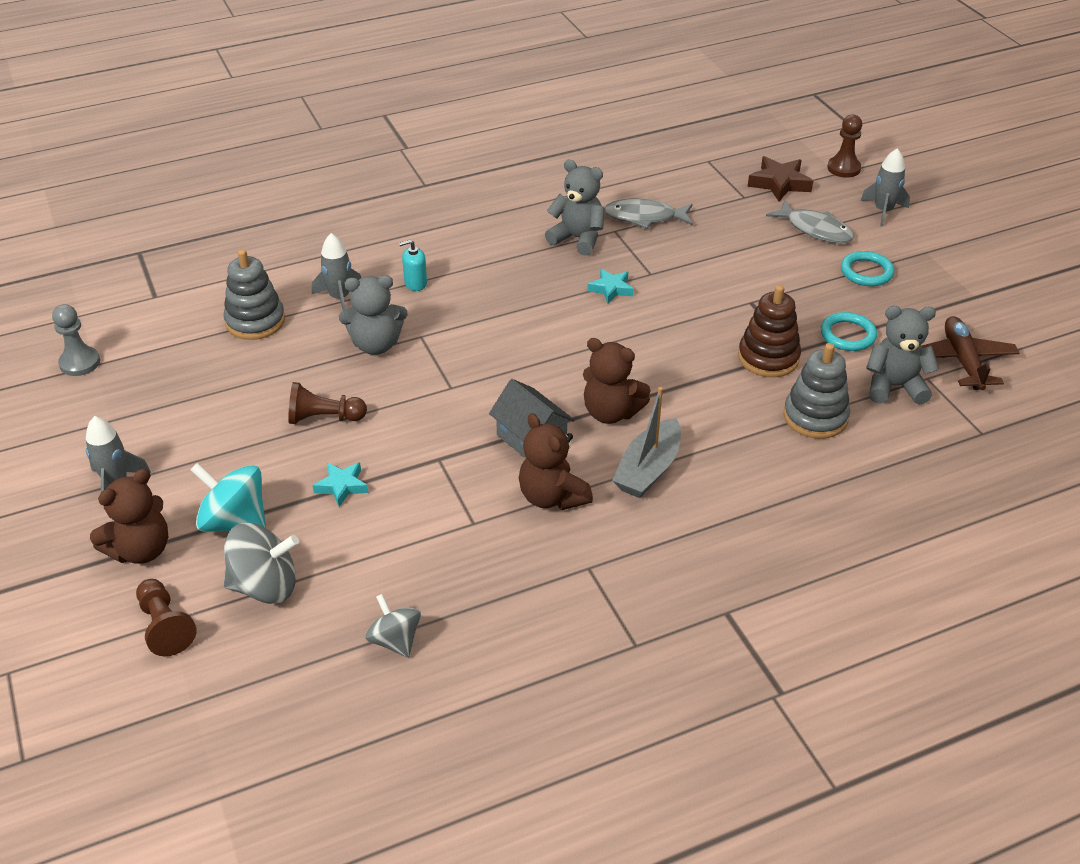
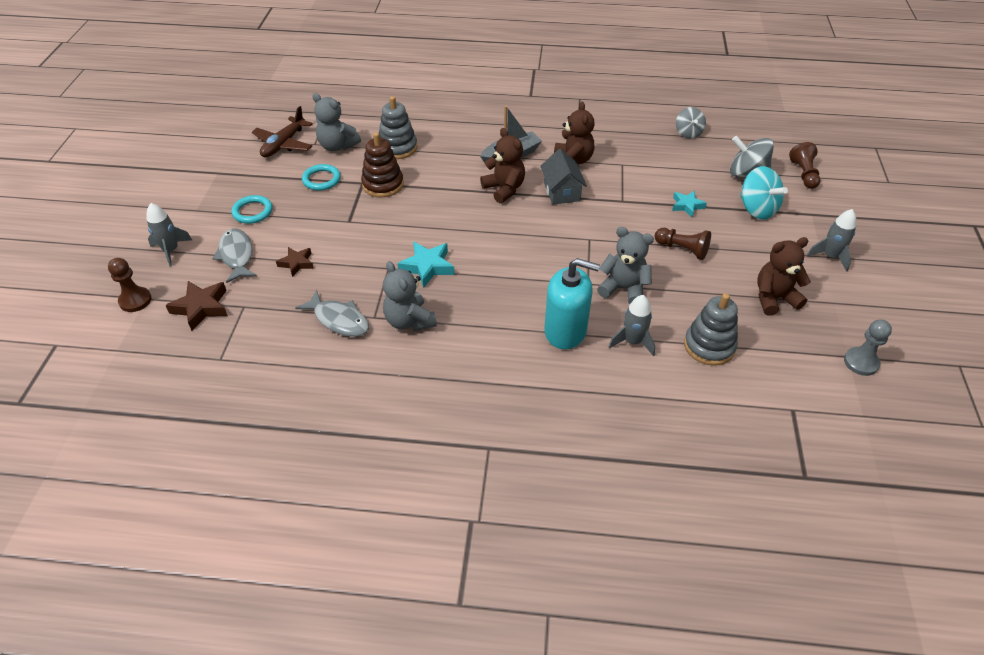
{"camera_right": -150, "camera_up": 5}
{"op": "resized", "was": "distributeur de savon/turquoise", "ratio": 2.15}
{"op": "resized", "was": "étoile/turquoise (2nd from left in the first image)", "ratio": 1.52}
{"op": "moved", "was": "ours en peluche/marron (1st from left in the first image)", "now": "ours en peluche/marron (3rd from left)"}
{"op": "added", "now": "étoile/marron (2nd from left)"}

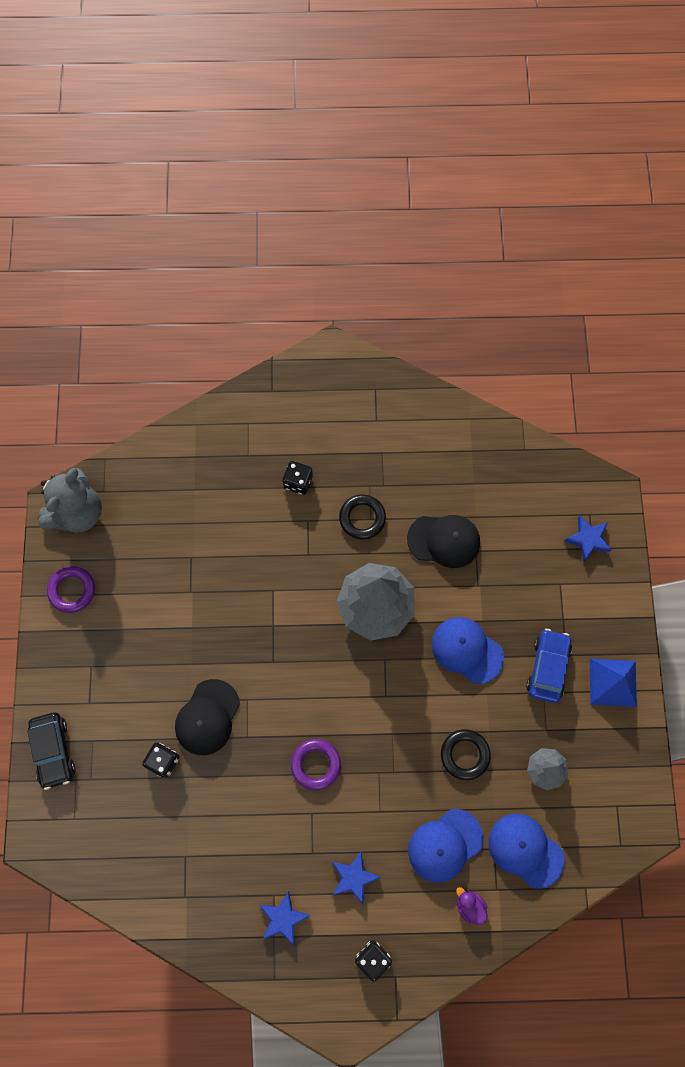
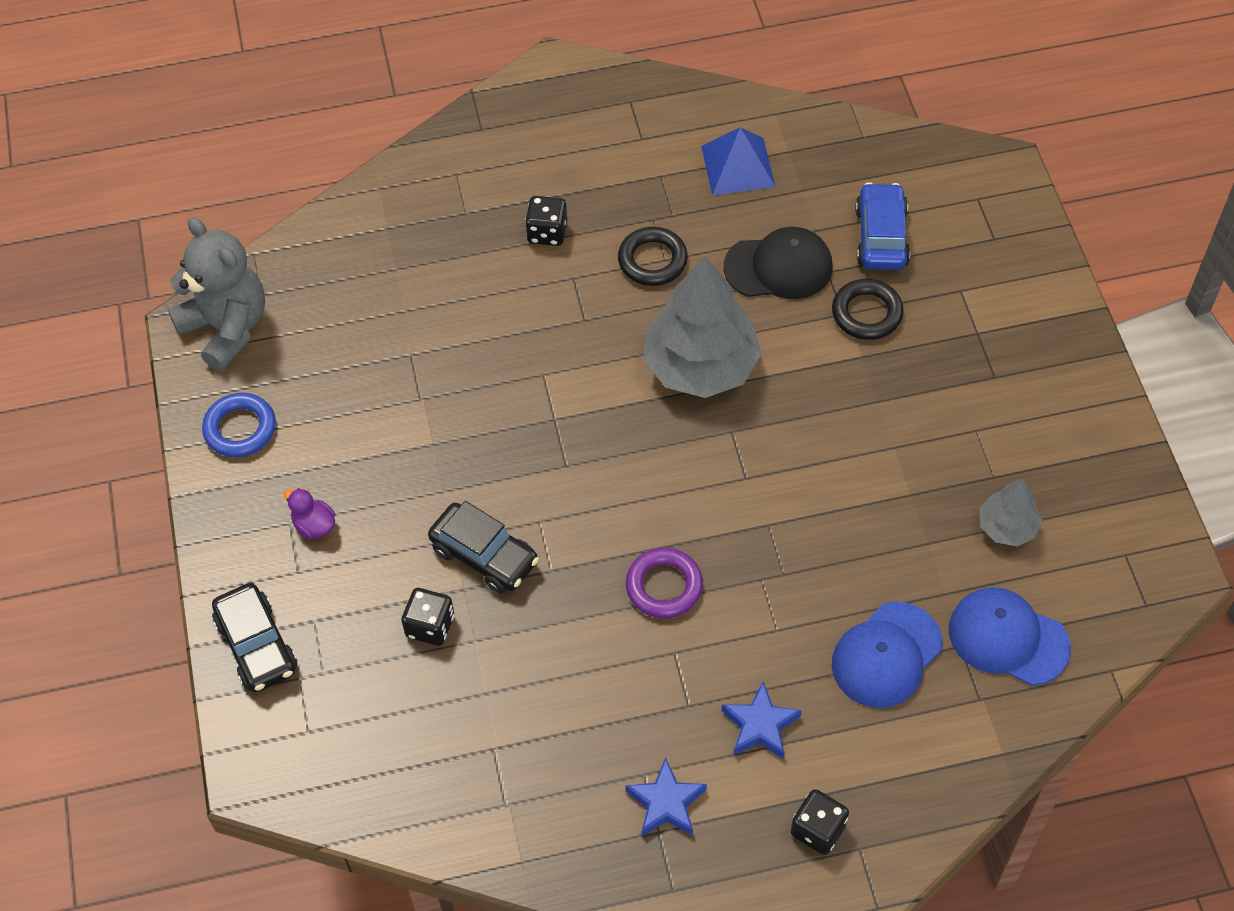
{"camera_right": -10, "camera_up": -15}
{"op": "turned", "was": "ours en peluche/gris", "clockwise": -60}
{"op": "removed", "was": "étoile/bleu (3rd from left)"}
{"op": "recoloured", "was": "anneau/violet (1st from left)", "now": "anneau/bleu"}
{"op": "removed", "was": "casquette/bleu (2nd from left)"}
{"op": "moved", "was": "voiture/bleu"}
{"op": "moved", "was": "pyramide/bleu"}
{"op": "replaced", "was": "casquette/noir (1st from left)", "now": "voiture/noir (2nd from left)"}
{"op": "moved", "was": "anneau/noir (2nd from left)"}
{"op": "moved", "was": "canard/violet"}

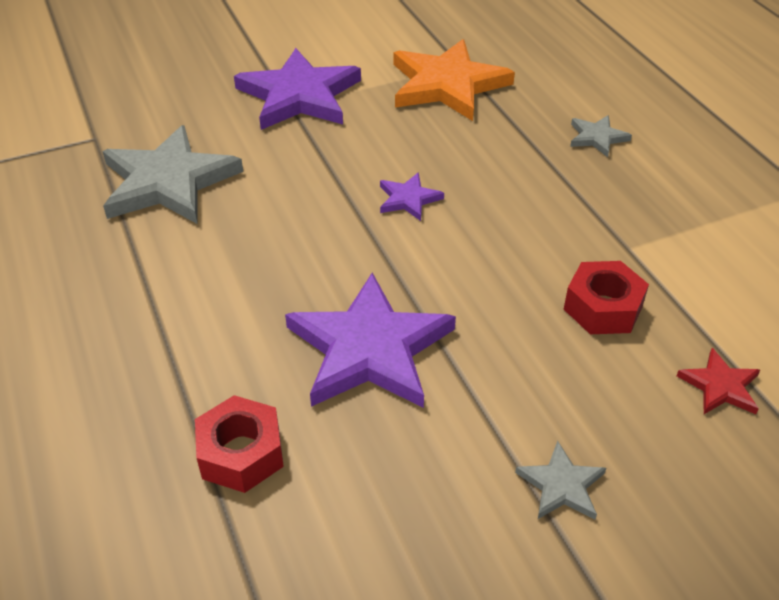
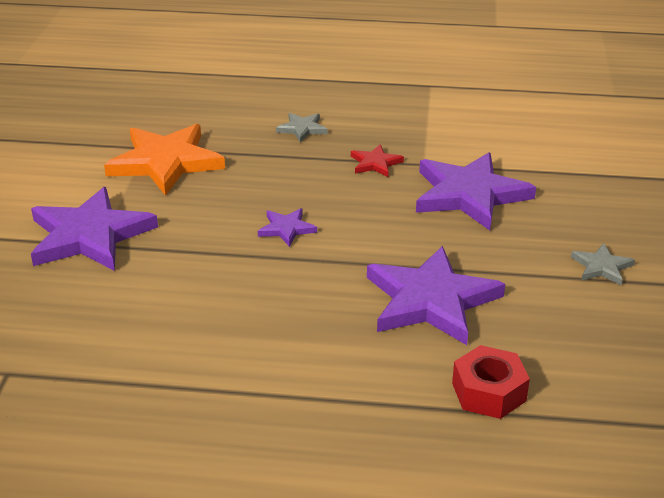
{"camera_right": -60, "camera_up": -10}
{"op": "removed", "was": "étoile/gris (1st from left)"}
{"op": "replaced", "was": "écrou/rouge (2nd from left)", "now": "étoile/violet (4th from left)"}
{"op": "moved", "was": "étoile/rouge"}

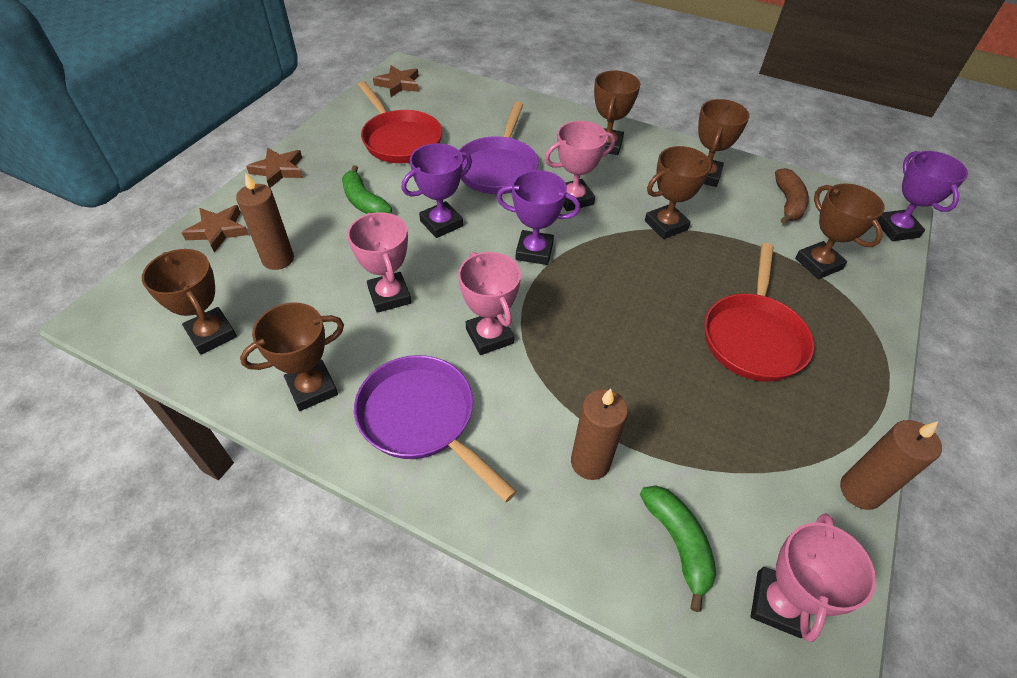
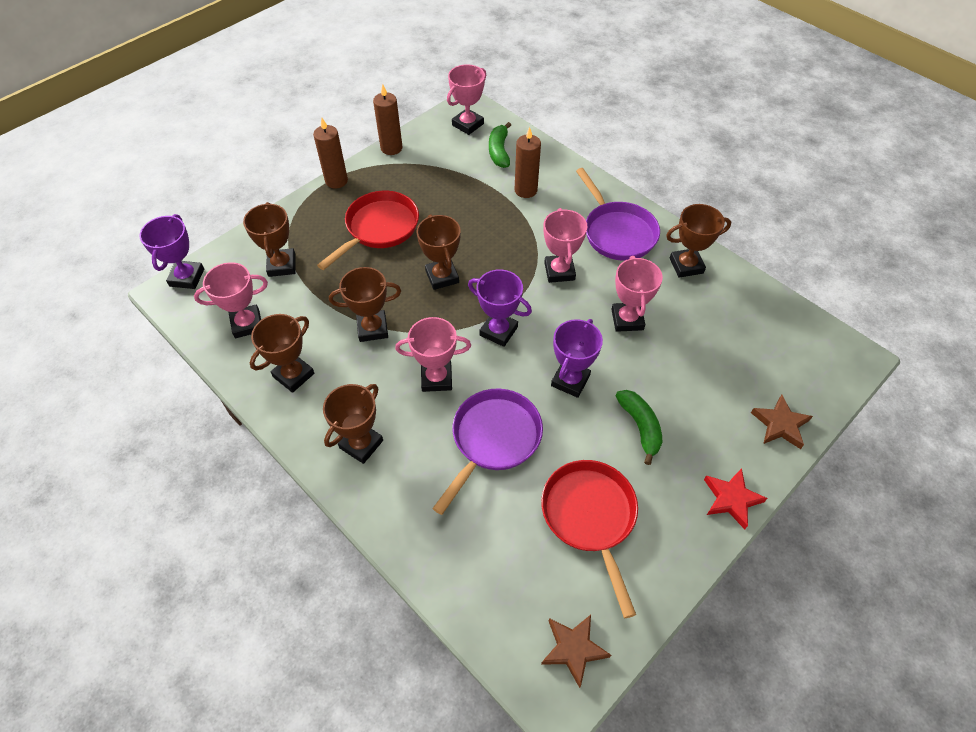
{"camera_right": -160, "camera_up": 5}
{"op": "turned", "was": "trophée/violet (1st from left in the first image)", "clockwise": -45}
{"op": "recoloured", "was": "étoile/marron (2nd from left)", "now": "étoile/rouge"}
{"op": "replaced", "was": "banane/marron", "now": "trophée/rose (1st from left)"}
{"op": "moved", "was": "bougie/marron (1st from left)"}
{"op": "moved", "was": "trophée/marron (1st from left in the first image)", "now": "trophée/marron (5th from left)"}

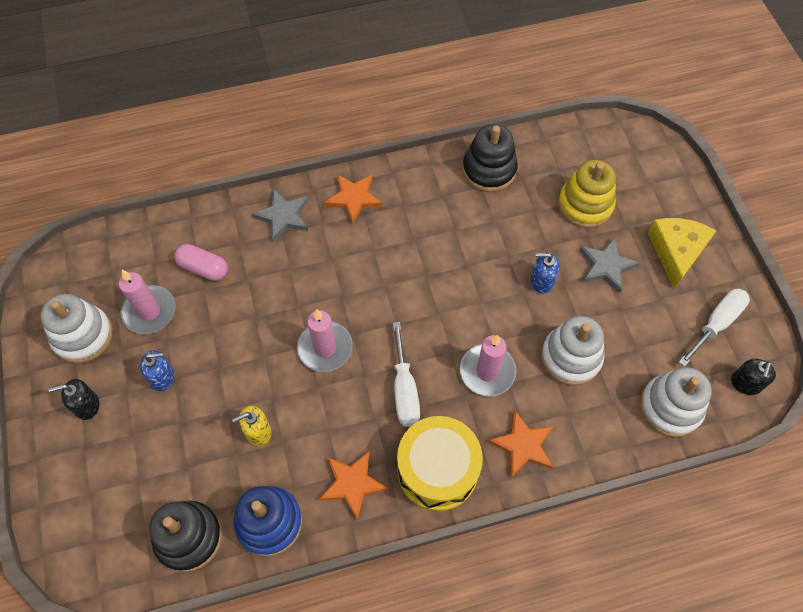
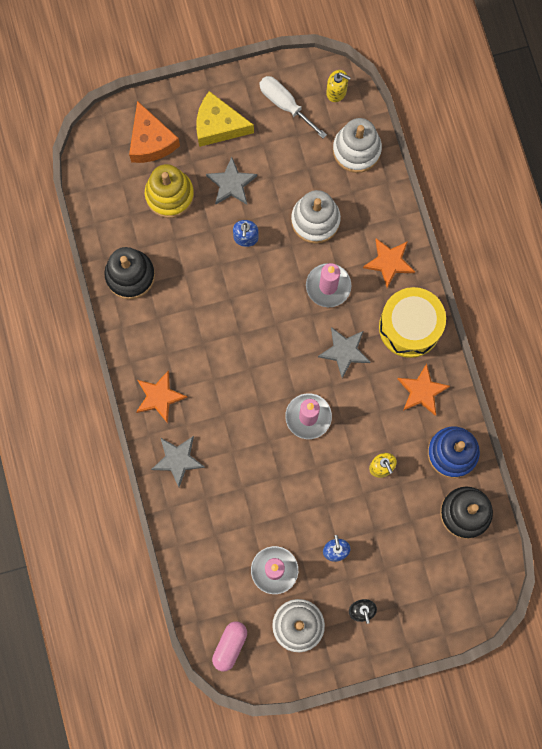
{"camera_right": -90, "camera_up": 15}
{"op": "moved", "was": "gélule/rose"}
{"op": "replaced", "was": "tournevis/blanc (1st from left)", "now": "étoile/gris (3rd from left)"}
{"op": "recoloured", "was": "distributeur de savon/noir (2nd from left)", "now": "distributeur de savon/jaune (1st from left)"}
{"op": "added", "now": "fromage/orange"}

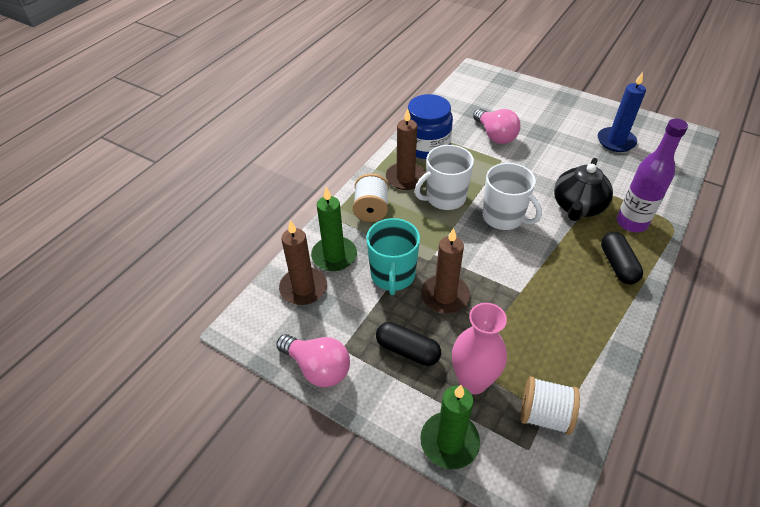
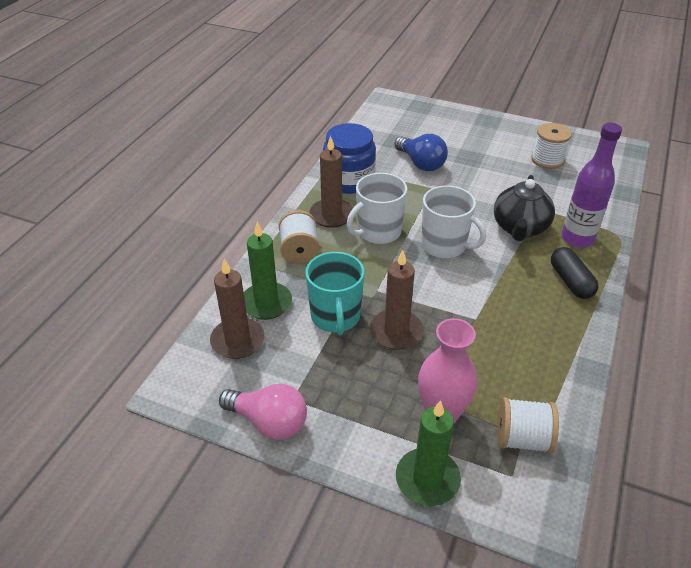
{"camera_right": -10, "camera_up": -5}
{"op": "replaced", "was": "bougie/bleu", "now": "bobine/blanc (3rd from left)"}
{"op": "recoloured", "was": "ampoule/rose (2nd from left)", "now": "ampoule/bleu"}
{"op": "removed", "was": "gélule/noir (1st from left)"}

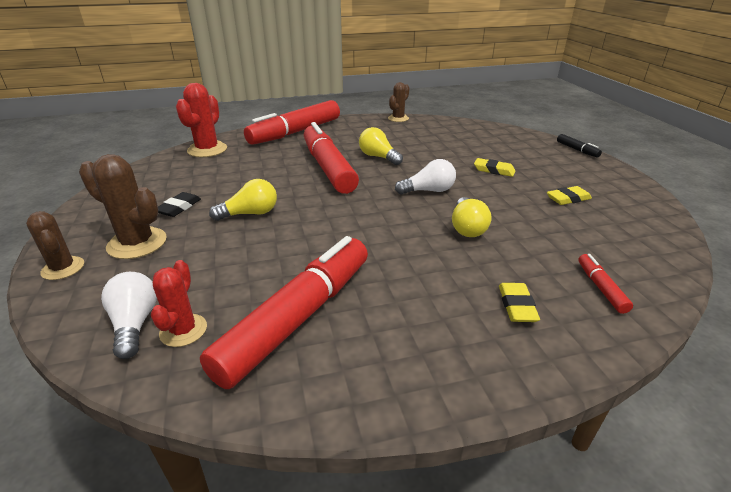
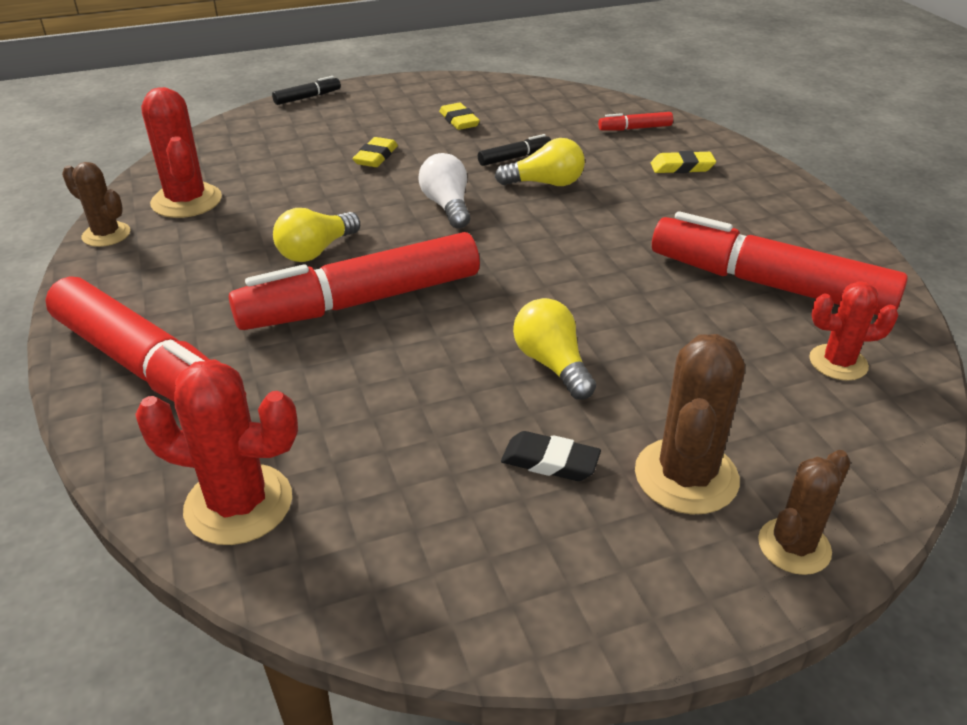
{"camera_right": -95, "camera_up": 5}
{"op": "removed", "was": "ampoule/blanc (1st from left)"}
{"op": "added", "now": "cactus/rouge (1st from left)"}
{"op": "added", "now": "feutre/noir (2nd from left)"}

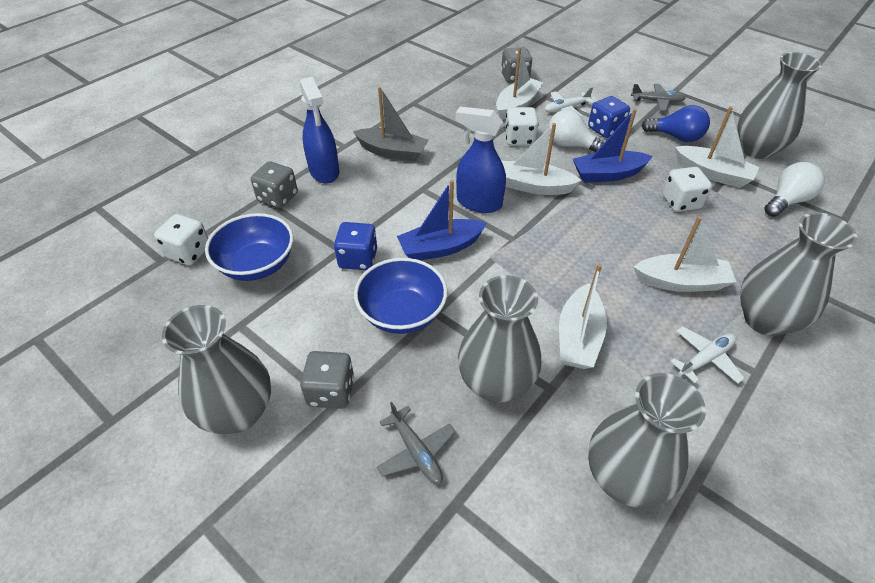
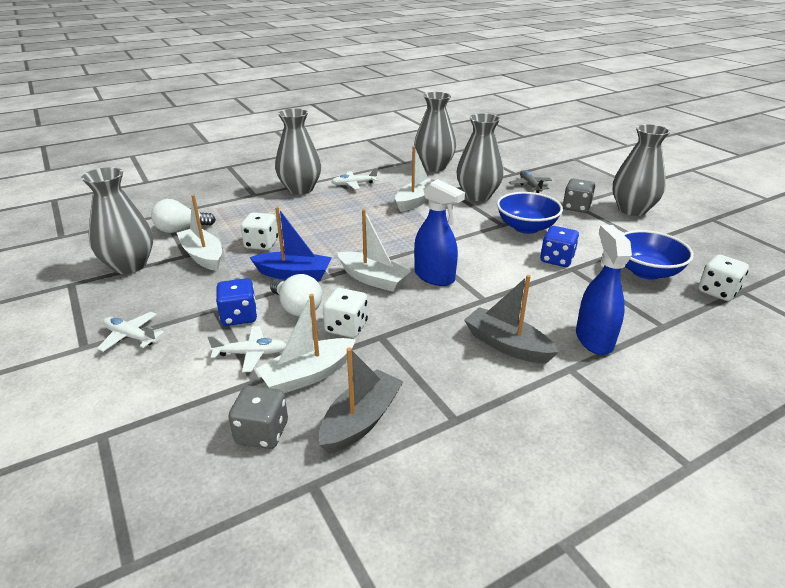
{"camera_right": -160, "camera_up": -15}
{"op": "recoloured", "was": "avion/gris (2nd from left)", "now": "avion/blanc (1st from left)"}
{"op": "removed", "was": "ampoule/bleu"}
{"op": "removed", "was": "dé/gris (1st from left)"}
{"op": "removed", "was": "bateau/bleu (1st from left)"}
{"op": "removed", "was": "bateau/blanc (4th from left)"}
{"op": "added", "now": "bateau/gris (1st from left)"}

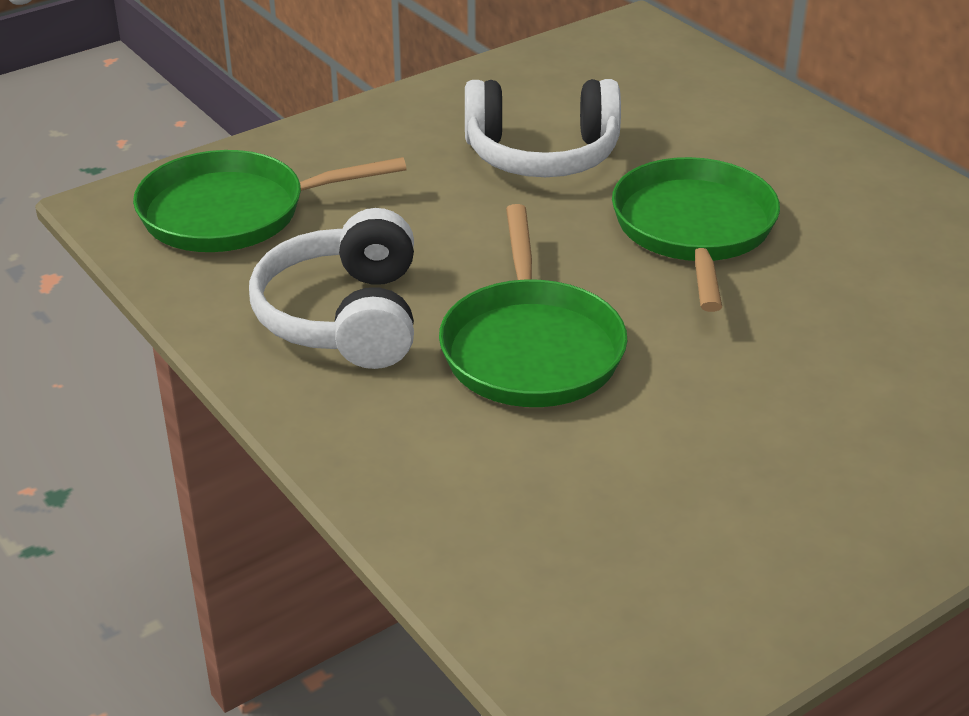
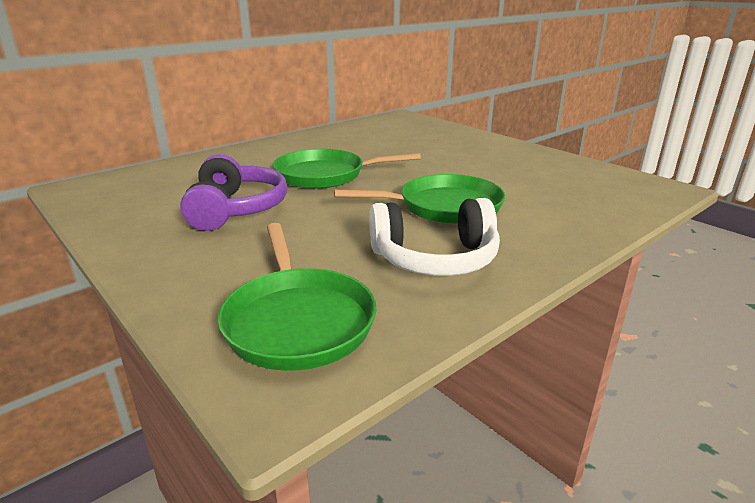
{"camera_right": -95, "camera_up": -10}
{"op": "recoloured", "was": "casque audio/blanc (2nd from left)", "now": "casque audio/violet"}

